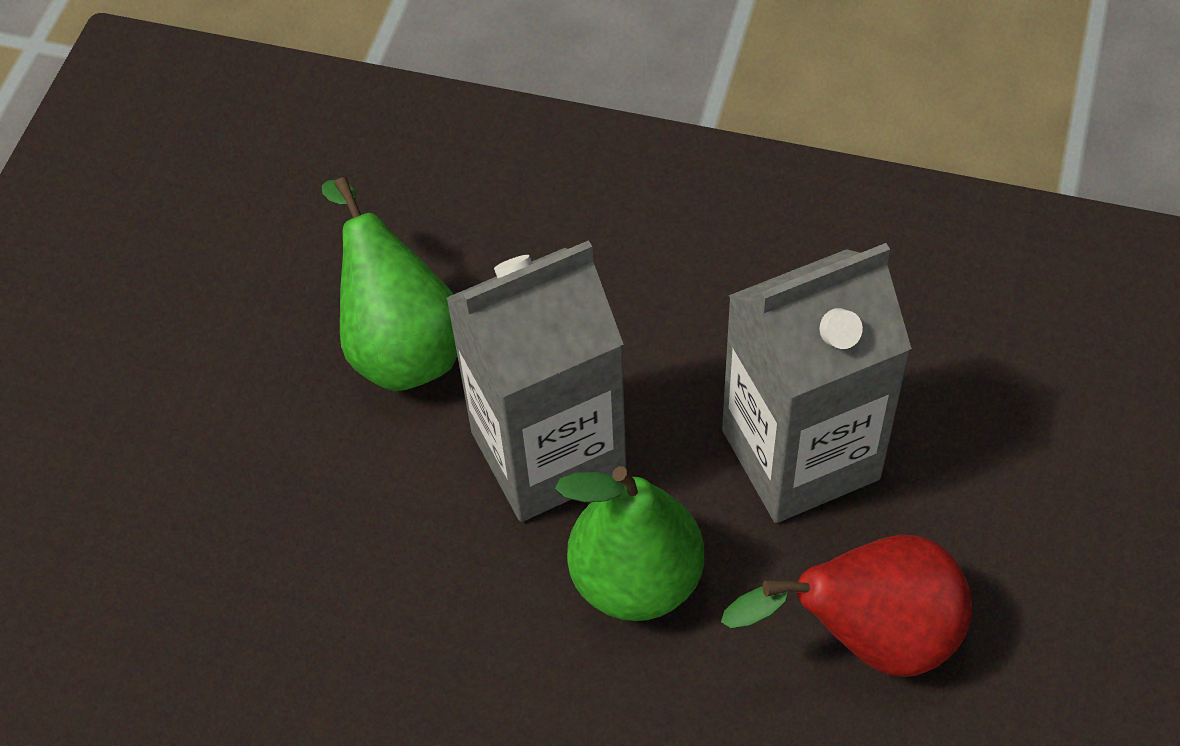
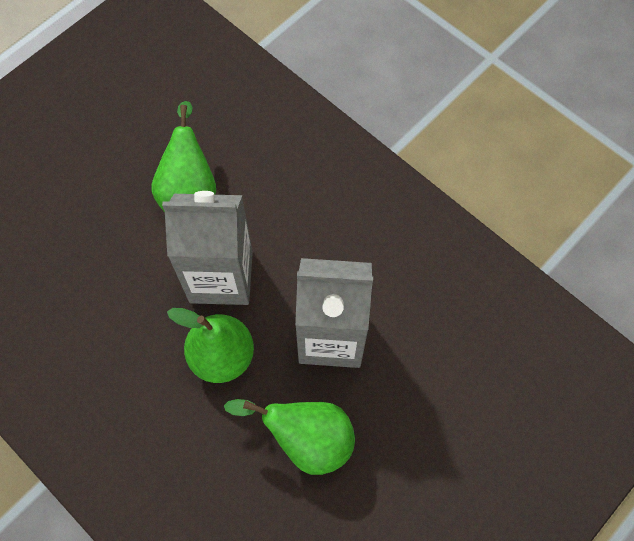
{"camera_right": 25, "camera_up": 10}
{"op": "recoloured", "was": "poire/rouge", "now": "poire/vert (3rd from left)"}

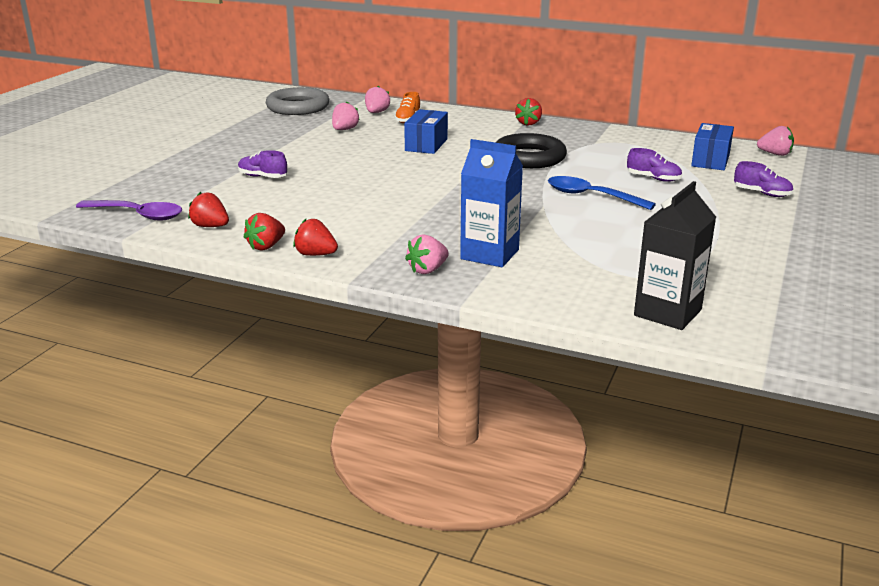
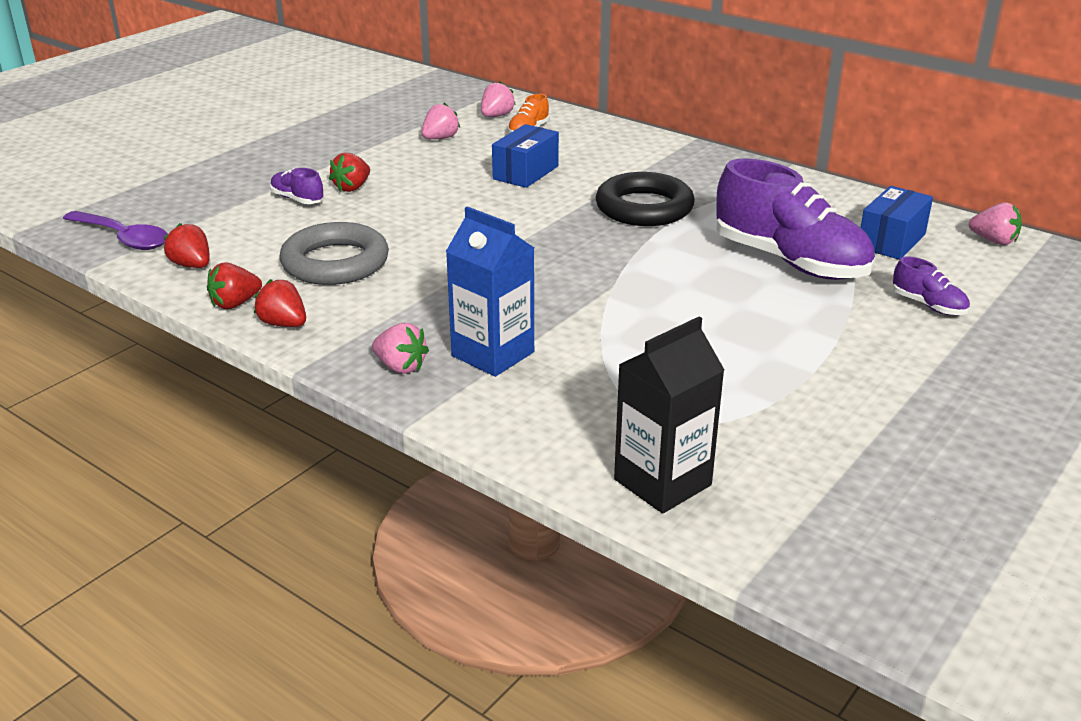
{"camera_right": 15, "camera_up": 5}
{"op": "moved", "was": "anneau/gris"}
{"op": "moved", "was": "fraise/rouge (4th from left)"}
{"op": "resized", "was": "chaussure/violet (2nd from left)", "ratio": 2.28}
{"op": "removed", "was": "cuillère/bleu"}
{"op": "turned", "was": "fraise/rose (3rd from left in the first image)", "clockwise": -120}

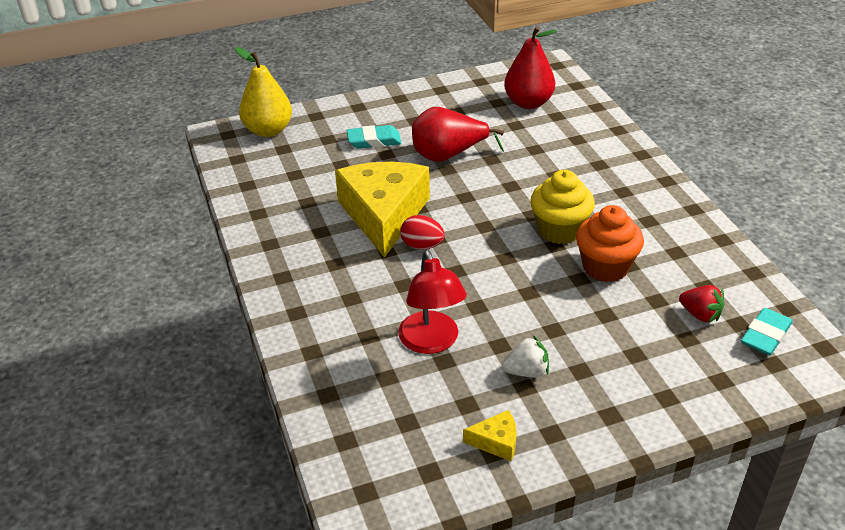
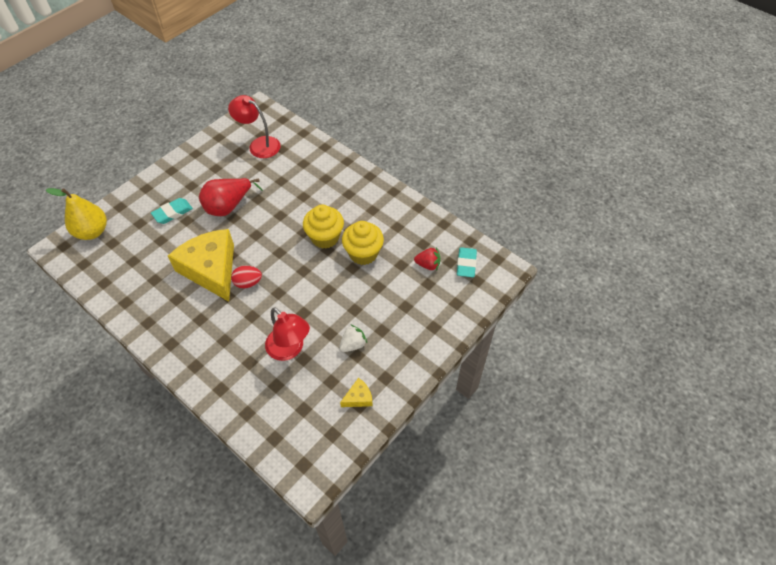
{"camera_right": -30, "camera_up": 15}
{"op": "replaced", "was": "poire/rouge (2nd from left)", "now": "lampe/rouge (1st from left)"}
{"op": "recoloured", "was": "muffin/orange", "now": "muffin/jaune (2nd from left)"}

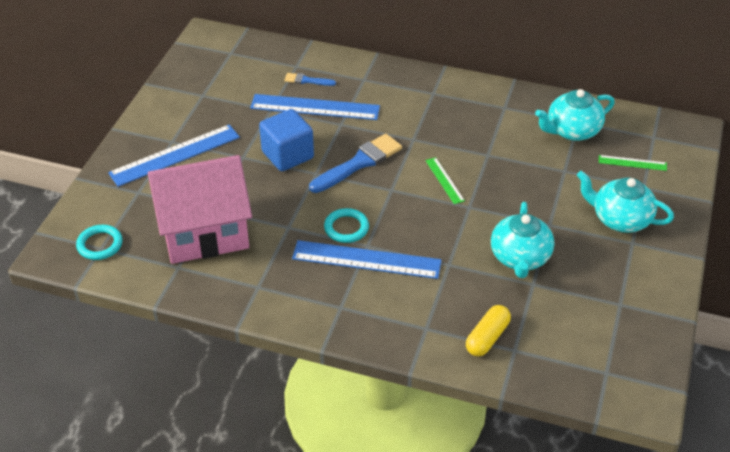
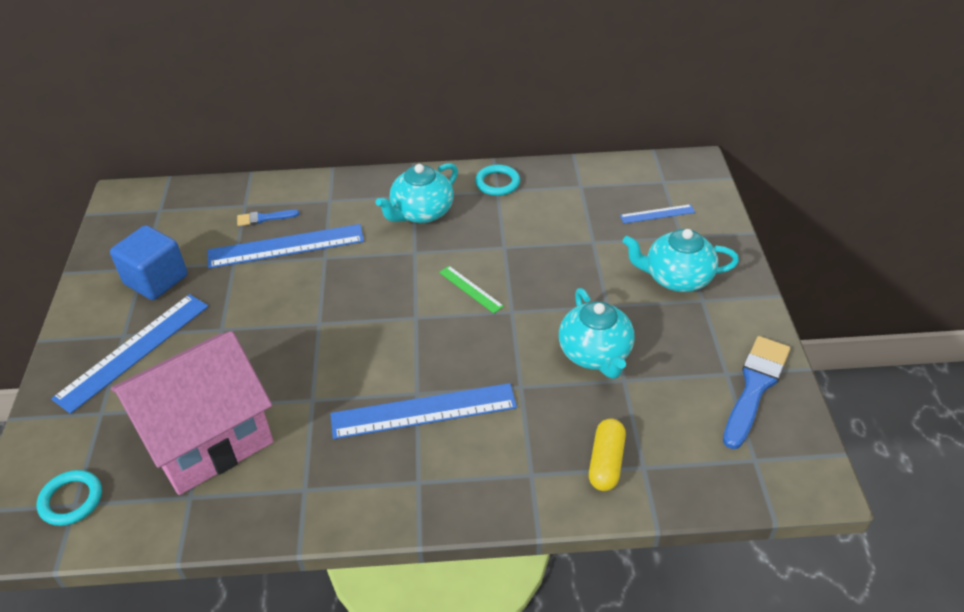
{"camera_right": -20, "camera_up": 0}
{"op": "moved", "was": "théière/turquoise (2nd from left in the first image)", "now": "théière/turquoise (1st from left)"}
{"op": "moved", "was": "cube/bleu"}
{"op": "moved", "was": "pinceau/bleu (2nd from left)"}
{"op": "recoloured", "was": "règle/vert (2nd from left)", "now": "règle/bleu (4th from left)"}
{"op": "moved", "was": "anneau/turquoise (2nd from left)"}

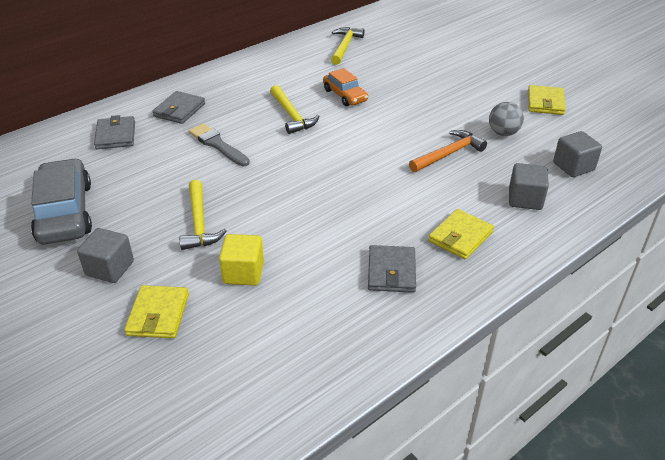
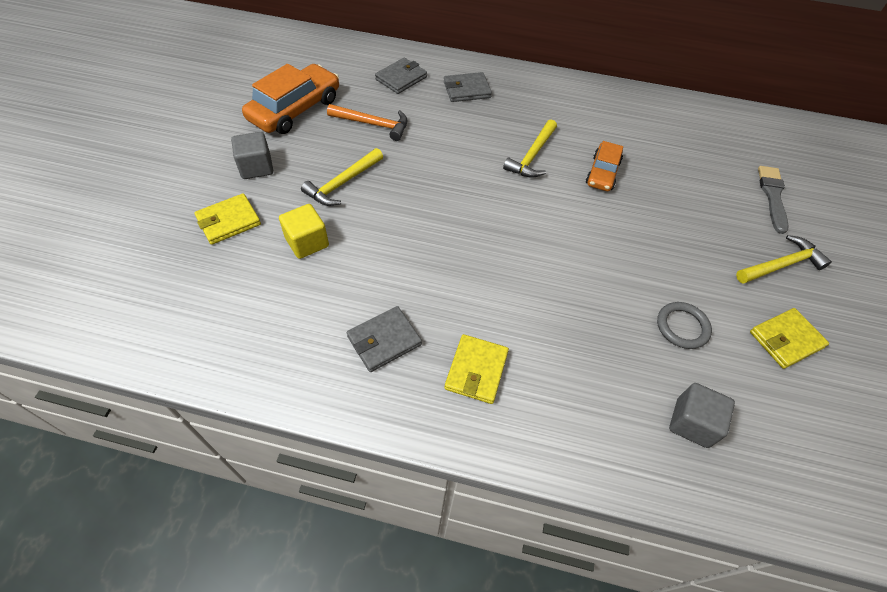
{"camera_right": 50, "camera_up": 15}
{"op": "moved", "was": "marteau/jaune (3rd from left)"}
{"op": "replaced", "was": "balle/gris", "now": "anneau/gris"}
{"op": "moved", "was": "pinceau/gris"}
{"op": "moved", "was": "marteau/orange"}
{"op": "recoloured", "was": "voiture/gris", "now": "voiture/orange (1st from left)"}
{"op": "removed", "was": "cube/gris (2nd from left)"}
{"op": "turned", "was": "portefeuille/jaune (2nd from left)", "clockwise": -75}

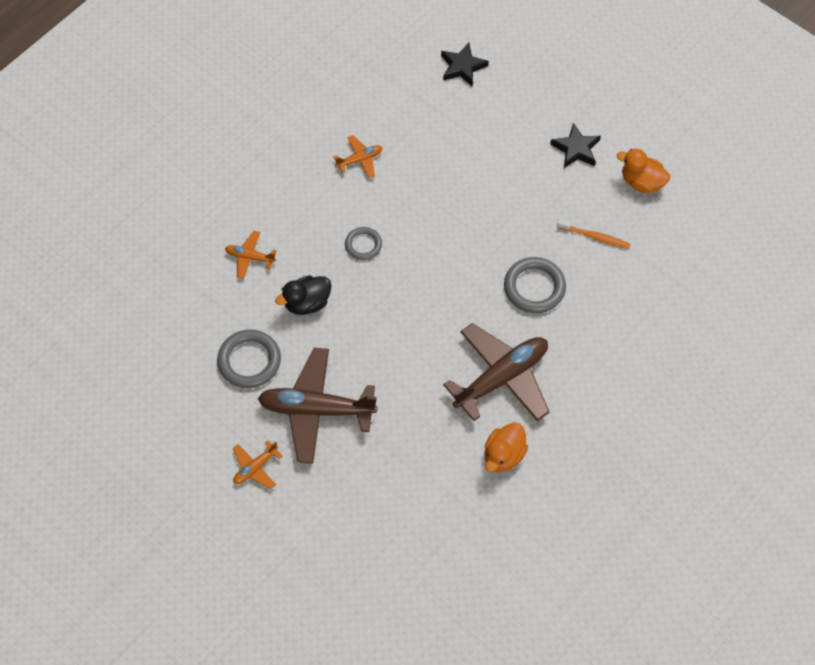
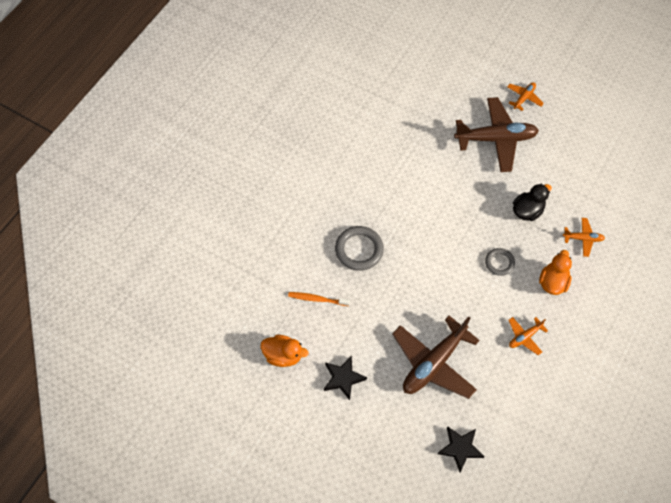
{"camera_right": 170, "camera_up": 0}
{"op": "moved", "was": "avion/marron (2nd from left in the first image)", "now": "avion/marron (1st from left)"}
{"op": "removed", "was": "anneau/gris (1st from left)"}
{"op": "moved", "was": "canard/orange (1st from left in the first image)", "now": "canard/orange (2nd from left)"}

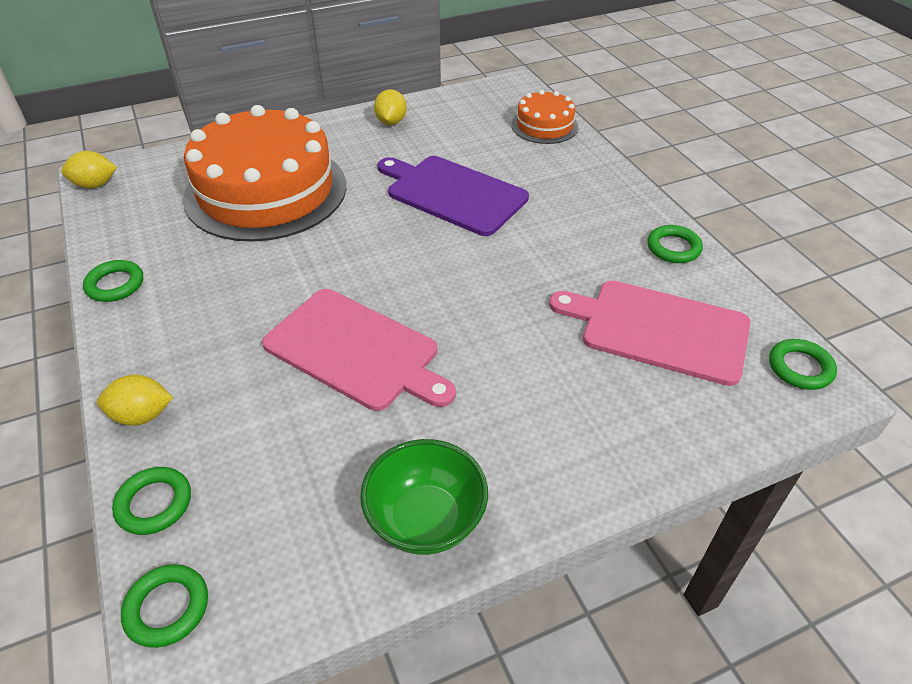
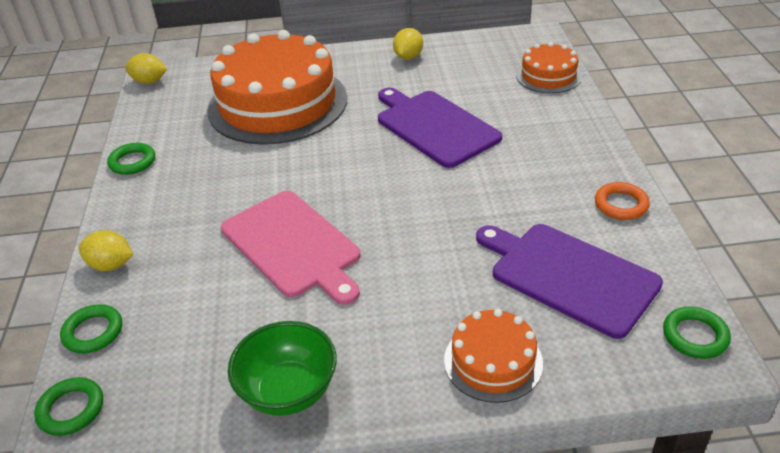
{"camera_right": 20, "camera_up": -5}
{"op": "recoloured", "was": "anneau/vert (4th from left)", "now": "anneau/orange"}
{"op": "recoloured", "was": "planche à découper/rose (2nd from left)", "now": "planche à découper/violet (2nd from left)"}
{"op": "added", "now": "gâteau/orange (2nd from left)"}

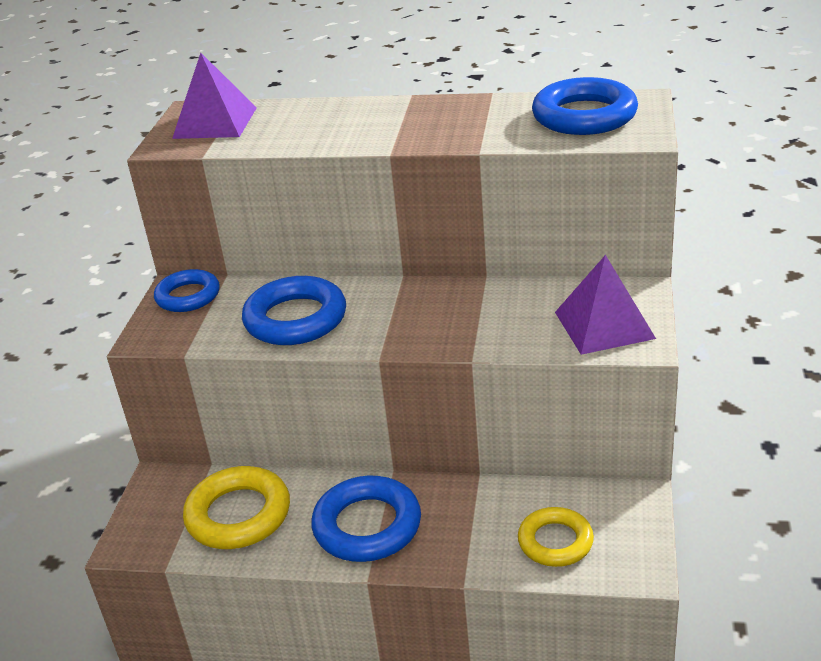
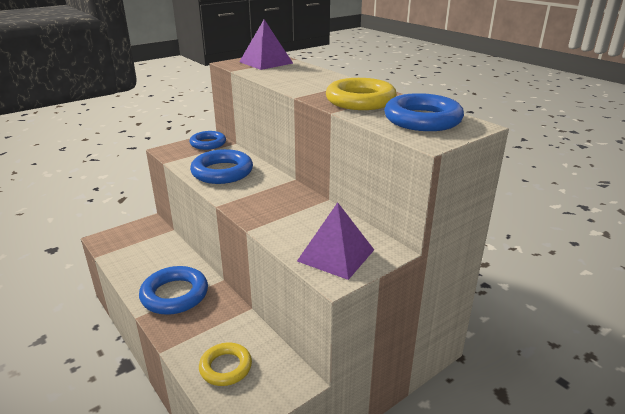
{"camera_right": 40, "camera_up": -5}
{"op": "moved", "was": "anneau/jaune (1st from left in the first image)", "now": "anneau/jaune (2nd from left)"}

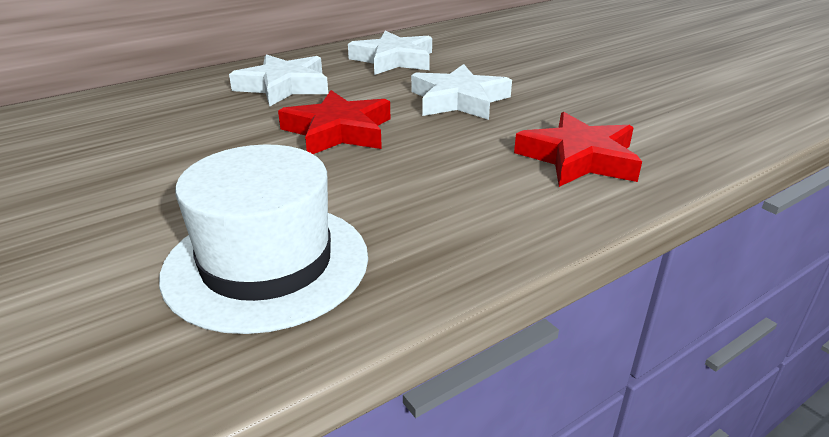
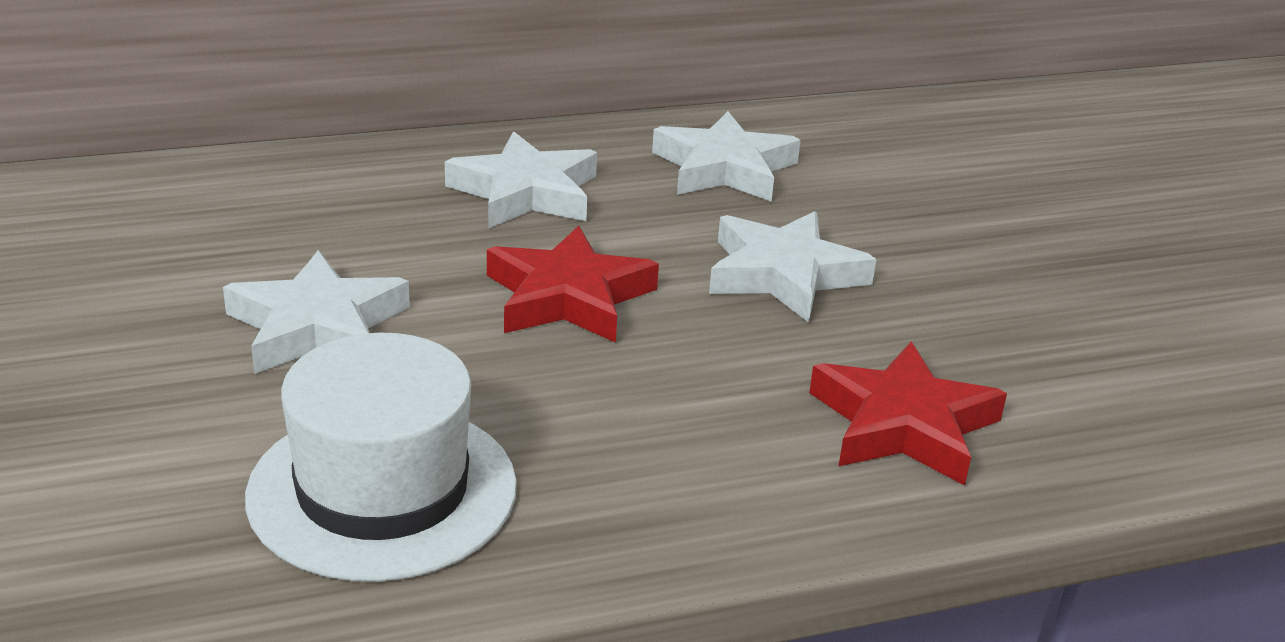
{"camera_right": 15, "camera_up": 0}
{"op": "added", "now": "étoile/blanc (1st from left)"}

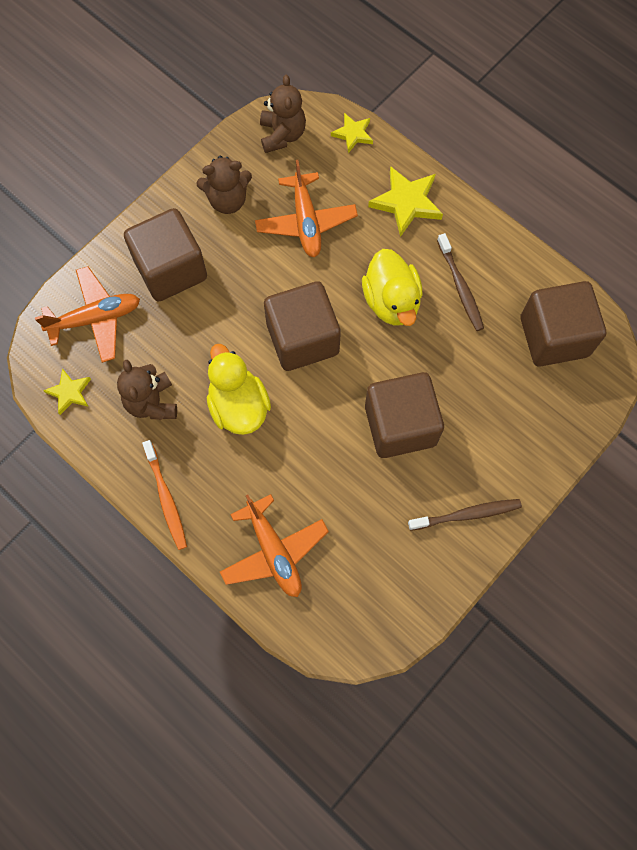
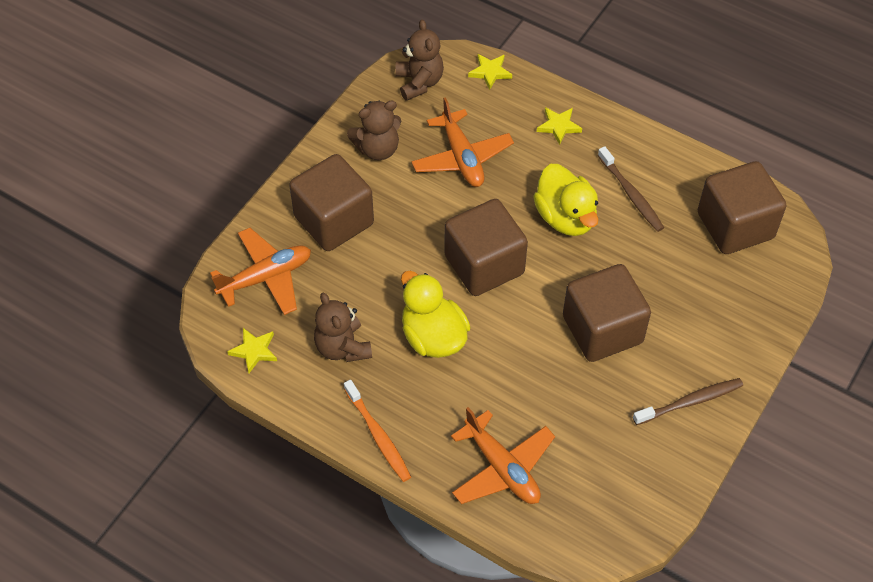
{"camera_right": -10, "camera_up": -15}
{"op": "resized", "was": "étoile/jaune (3rd from left)", "ratio": 0.6}

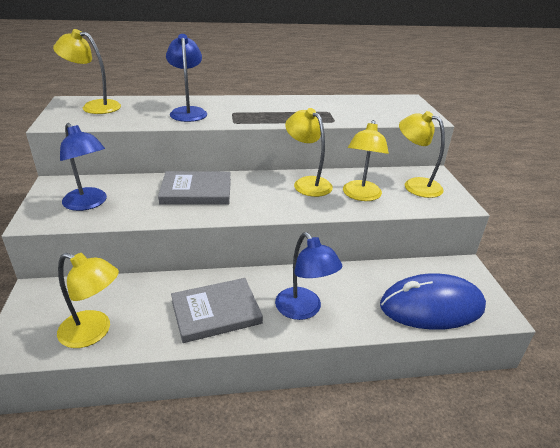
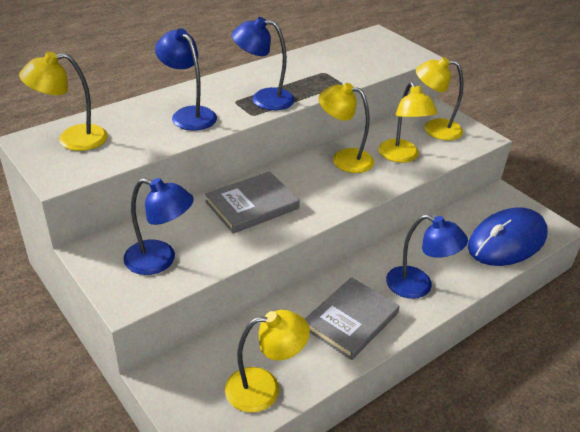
{"camera_right": -30, "camera_up": 5}
{"op": "added", "now": "lampe/bleu (3rd from left)"}

